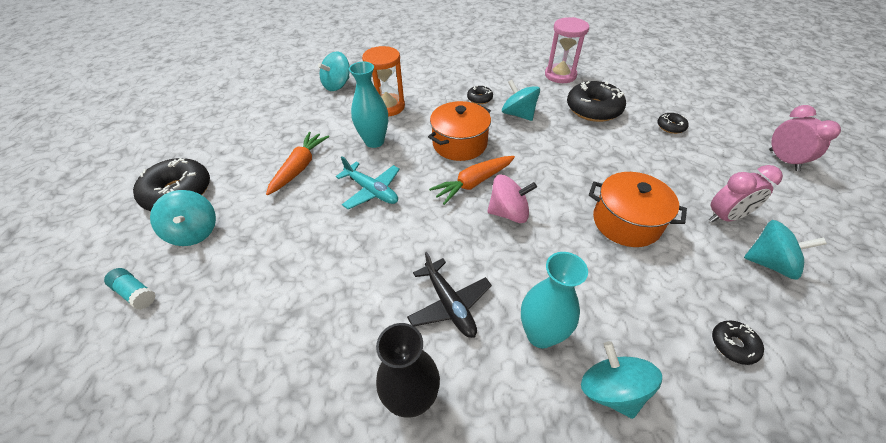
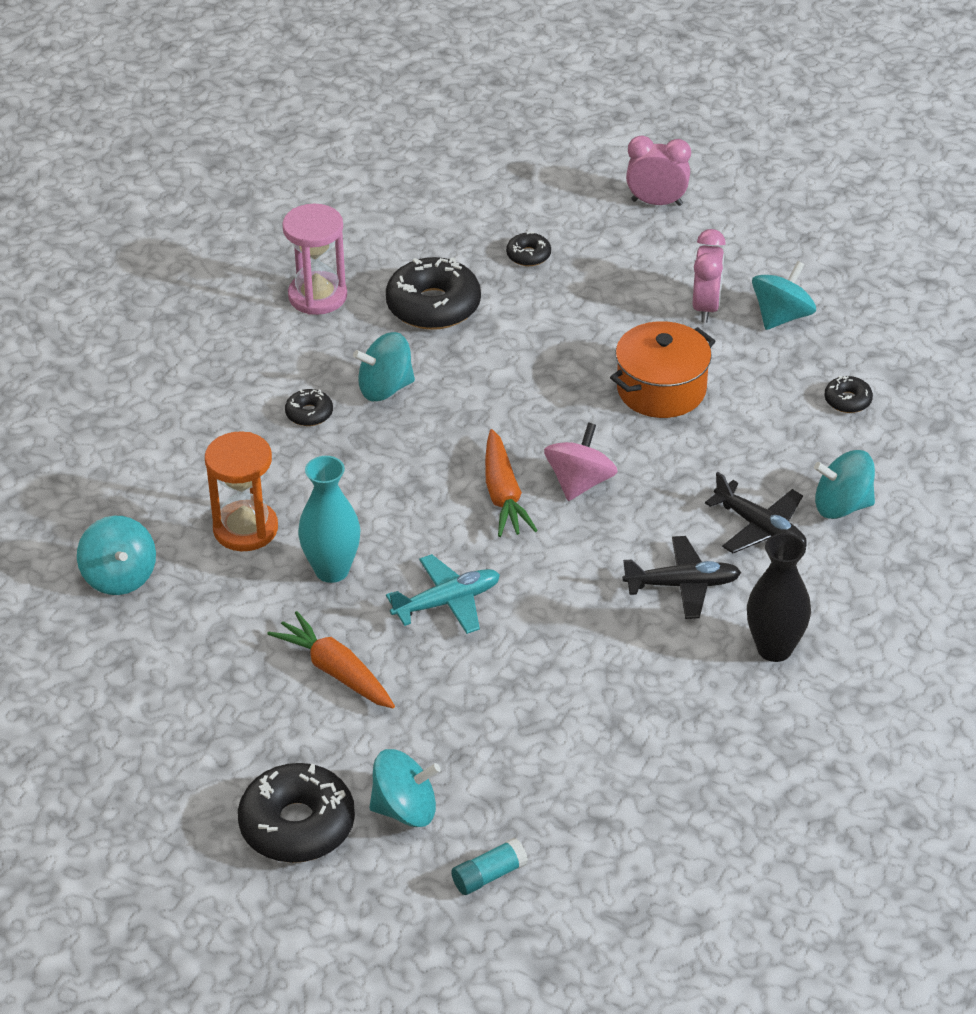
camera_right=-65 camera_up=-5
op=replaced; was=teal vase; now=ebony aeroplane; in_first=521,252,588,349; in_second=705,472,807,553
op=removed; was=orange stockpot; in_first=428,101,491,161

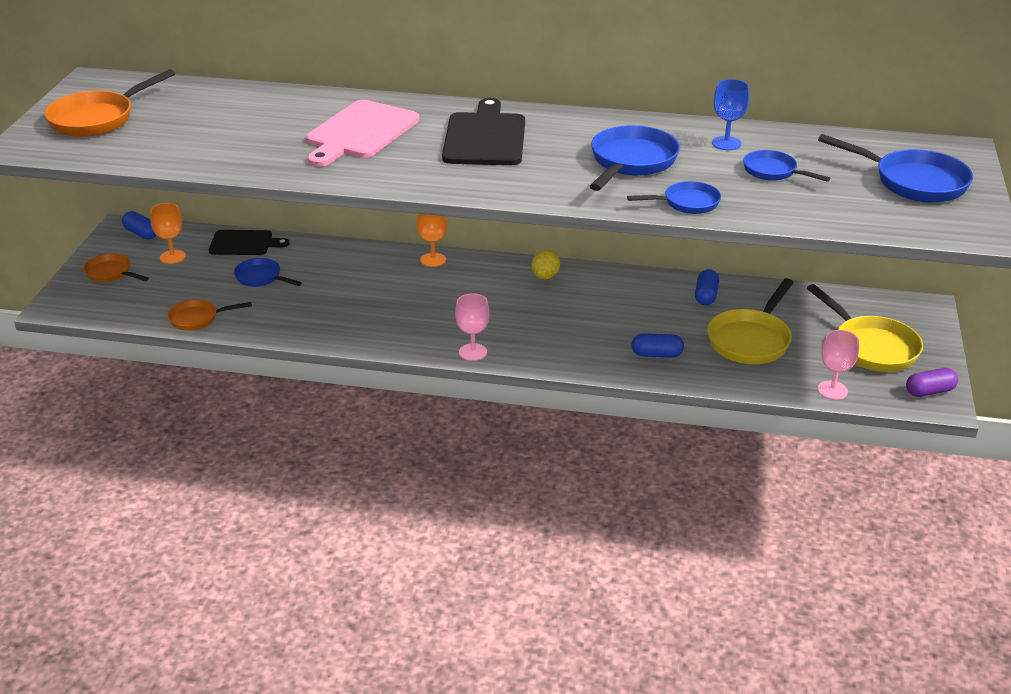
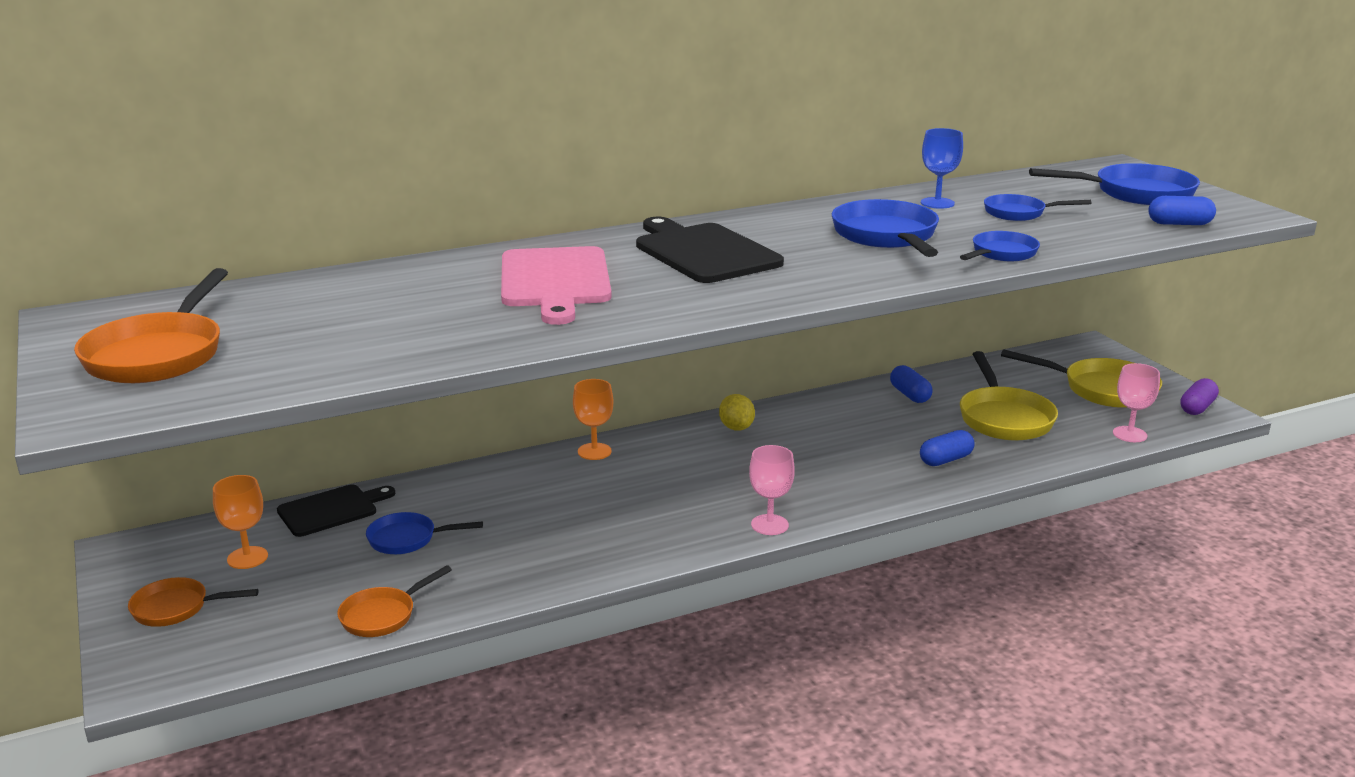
camera_right=-35 camera_up=-10
op=moved; was=cobalt capsule; in_first=122,211,156,239; in_second=1148,196,1216,225

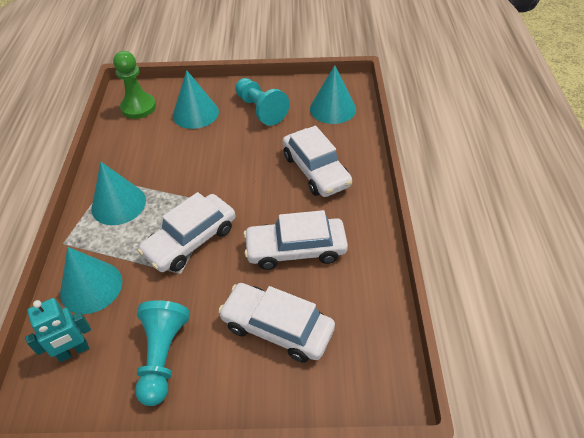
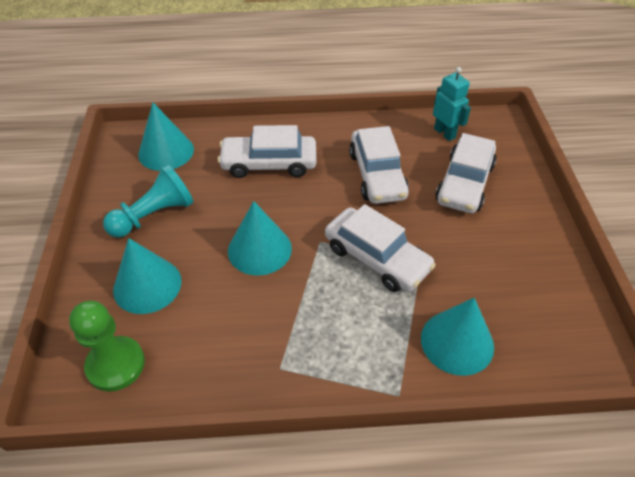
camera_right=-95 camera_up=0
op=turned; was=pure white toy car; in_first=282,126,352,197; in_second=218,125,316,178; clockwise=-150
op=moved; was=teal cone; in_first=91,162,146,225; in_second=228,201,292,276
op=moved; was=teal robot; in_first=25,298,91,362; in_second=433,67,471,141
op=removed; was=teal game pawn; in_first=135,300,190,406

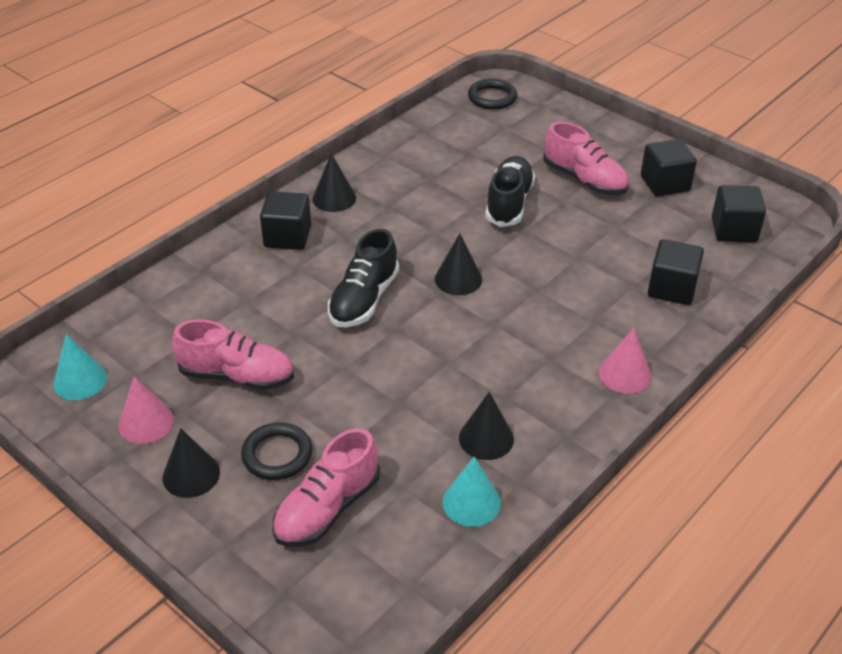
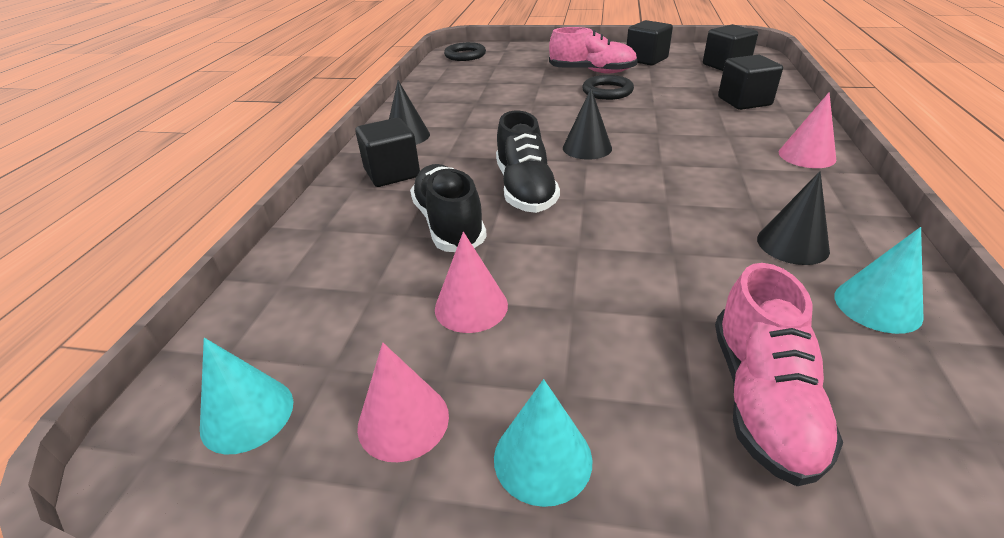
camera_right=-30 camera_up=-5
op=moved; was=ebony lace-up shoe; in_first=485,156,535,227; in_second=410,164,487,252
op=replaced; was=pink lace-up shoe; now=pink cone; in_first=172,319,294,390; in_second=435,232,508,333
op=recoloured; was=ebony cone; now=teal cone; in_first=163,428,220,498; in_second=494,379,593,507
op=moved; was=ebony ring; in_first=241,422,313,480; in_second=582,75,634,100

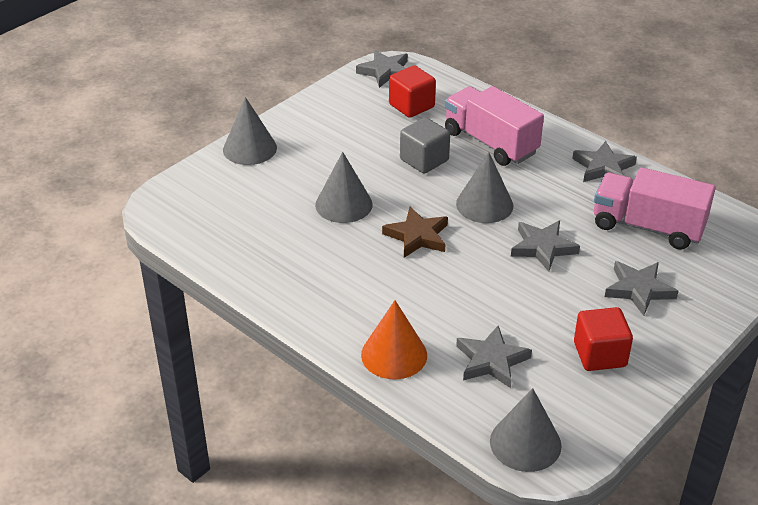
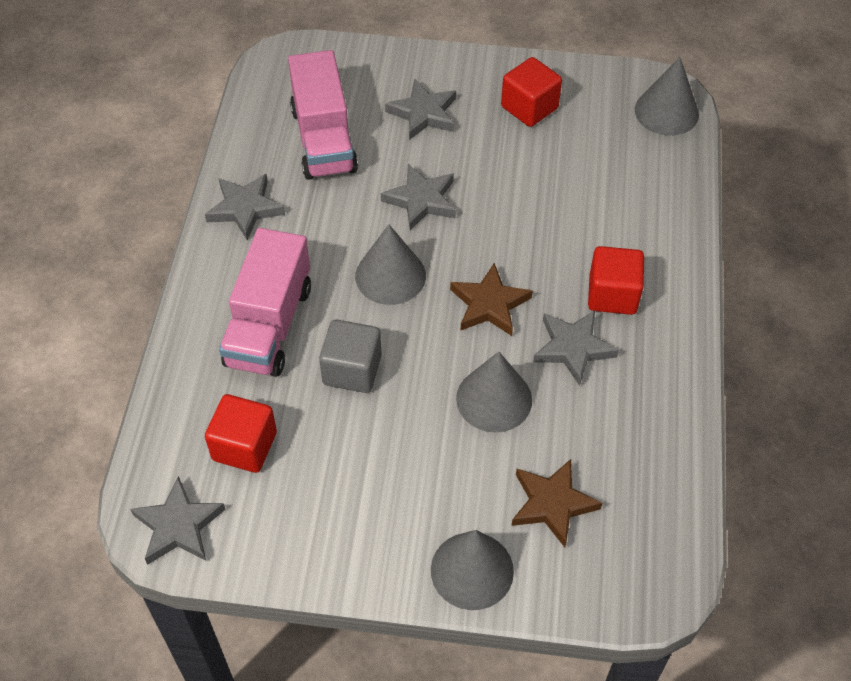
camera_right=-125 camera_up=15
op=added; now=brown star; in_second=512,459,603,547
op=moved; was=grey star; in_first=456,326,532,388; in_second=533,311,619,386
op=added; now=crimson cube; in_second=588,246,644,315
op=removed; was=orange cone; in_first=361,300,427,379

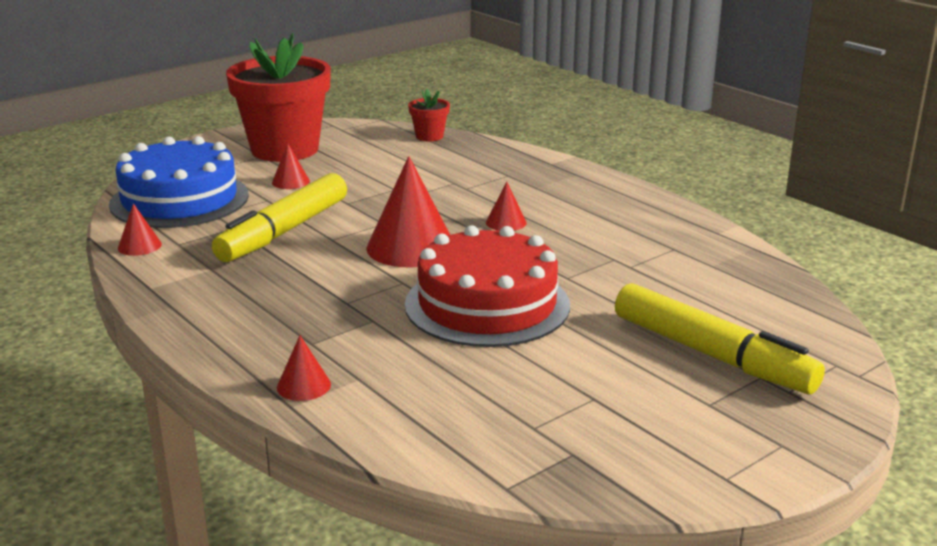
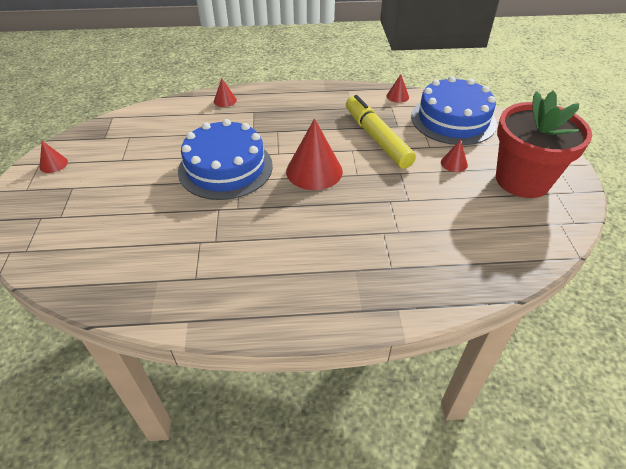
camera_right=125 camera_up=20
op=moved; was=crimson cone; in_first=486,182,527,231; in_second=39,141,68,173
op=recoloured; was=crimson gateau; now=cobalt gateau; in_first=405,225,570,347; in_second=178,119,273,200
op=removed; was=crimson plant pot; in_first=408,89,450,141
op=removed; was=yellow felt pen; in_first=615,283,825,394

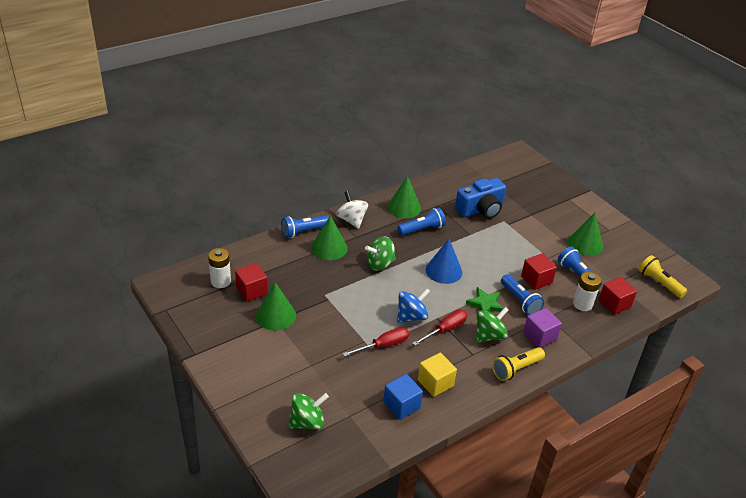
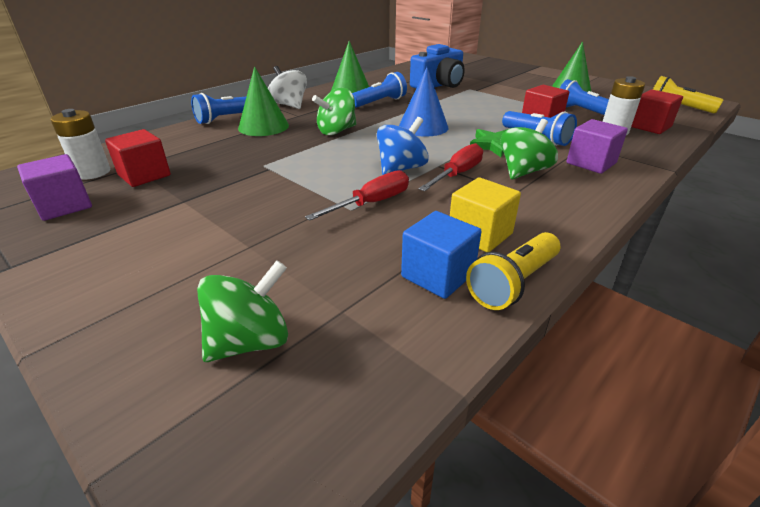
camera_right=-10 camera_up=-5
op=added; now=violet cube; in_second=17,154,92,221
op=moved; was=yellow pocket torch; in_first=492,347,545,381; in_second=466,232,560,310
op=removed; was=emerald cone; in_first=256,282,296,331

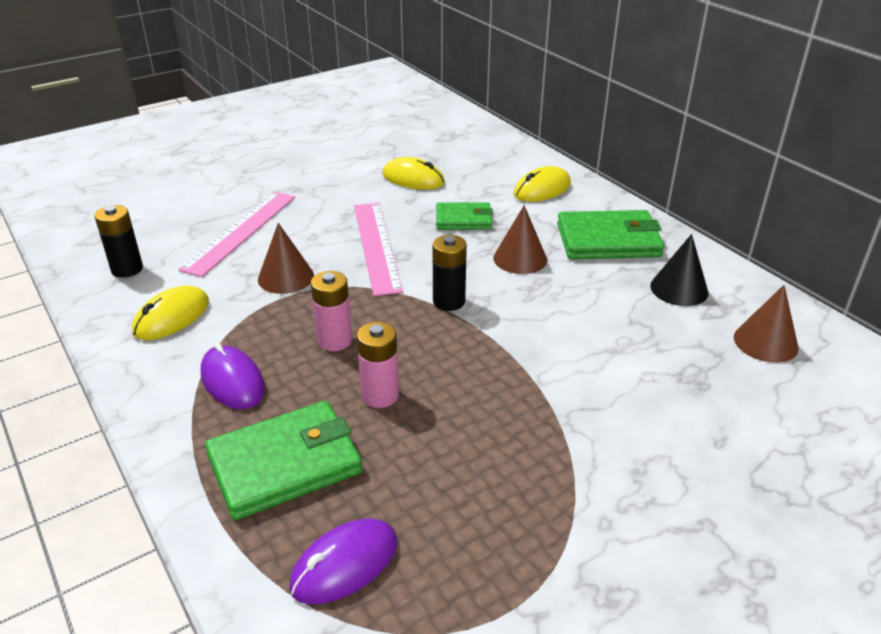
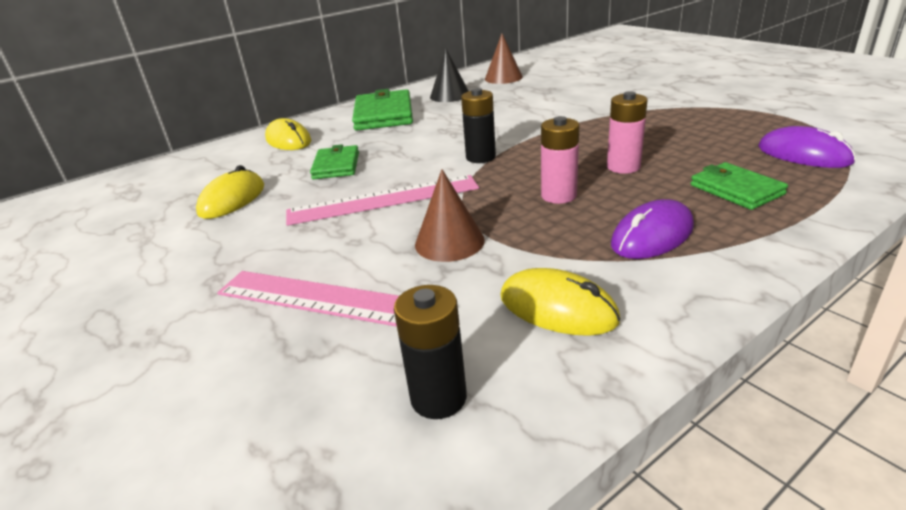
camera_right=-90 camera_up=-5
op=resized; was=emerald billfold; in_first=205,401,363,520; in_second=691,162,788,210; ratio=0.61
op=removed; was=brown cone; in_first=493,205,547,274

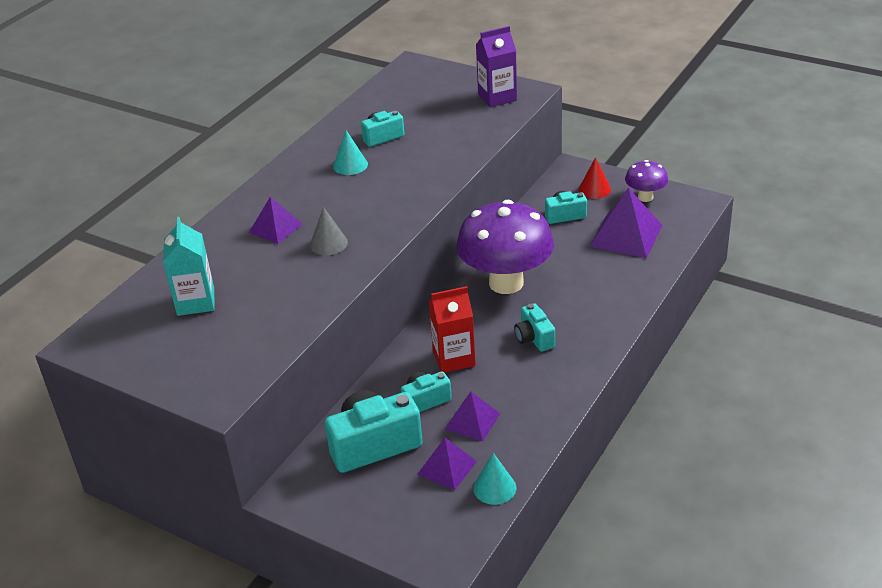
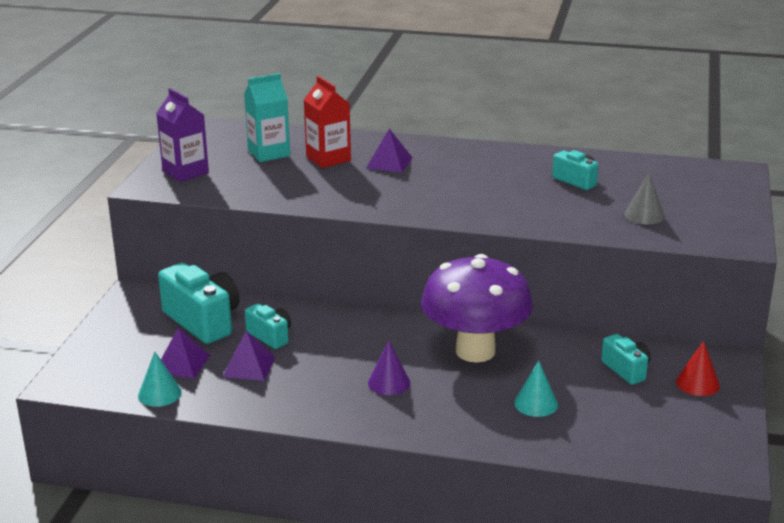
camera_right=70 camera_up=-10
op=moved; was=violet carton; in_first=476,26,517,107; in_second=156,88,209,182
op=moved; was=crimson carton; in_first=429,286,476,373; in_second=304,76,351,168
op=replaced; was=teal camera; now=violet cone; in_first=514,303,555,352; in_second=368,340,410,395
op=moved; was=teal cone; in_first=333,130,368,175; in_second=514,360,558,417
op=moved; was=grey cone; in_first=310,207,348,255; in_second=624,173,665,224
op=removed; was=violet pyramid shape; in_first=589,188,662,258
op=removed; was=violet toadstool; in_first=625,160,668,202

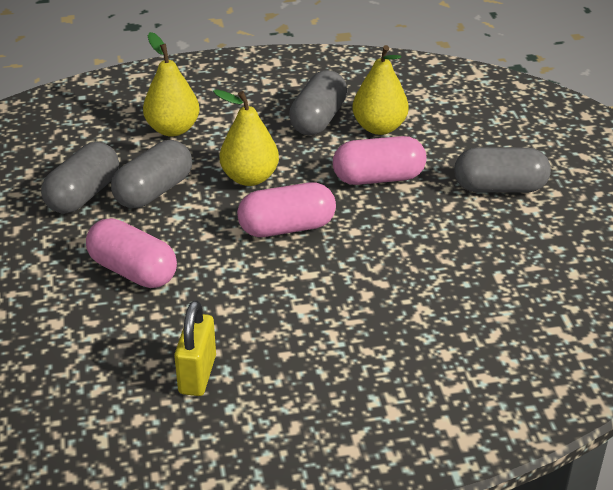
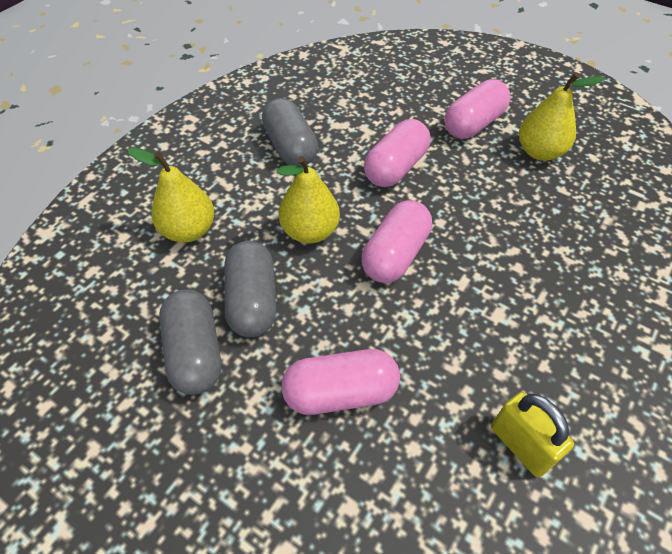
camera_right=-45 camera_up=15
op=recoloured; was=grey capsule; now=pink capsule; in_first=454,147,551,193; in_second=444,79,511,139
op=moved; was=yellow pear fruit; in_first=352,45,409,135; in_second=519,73,606,161

